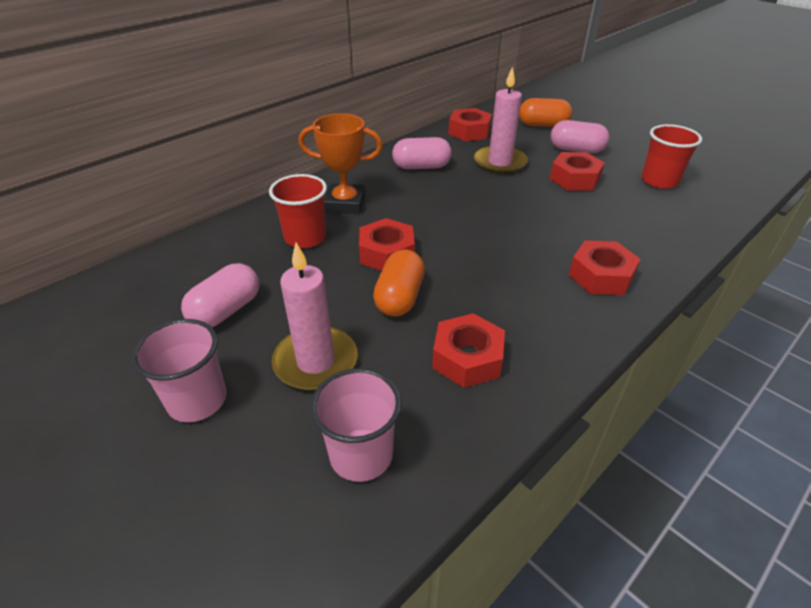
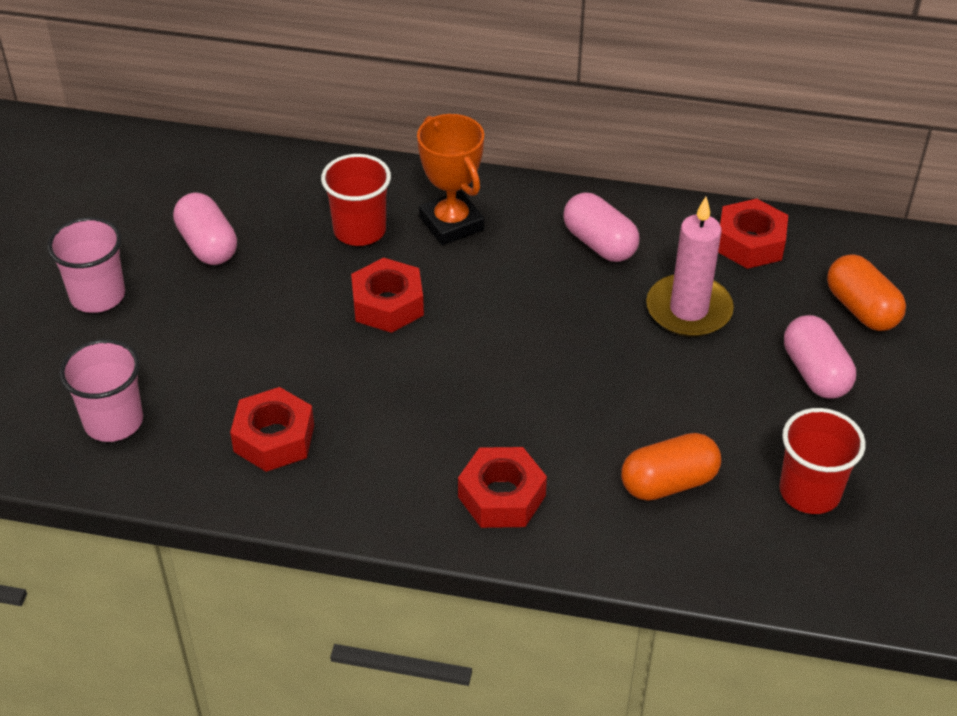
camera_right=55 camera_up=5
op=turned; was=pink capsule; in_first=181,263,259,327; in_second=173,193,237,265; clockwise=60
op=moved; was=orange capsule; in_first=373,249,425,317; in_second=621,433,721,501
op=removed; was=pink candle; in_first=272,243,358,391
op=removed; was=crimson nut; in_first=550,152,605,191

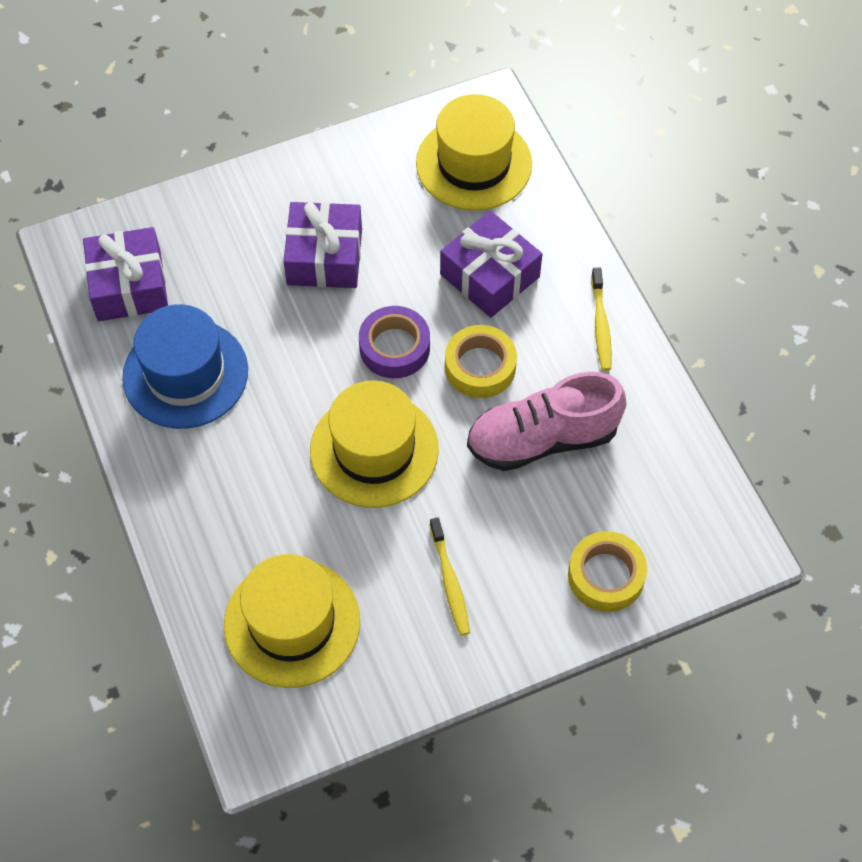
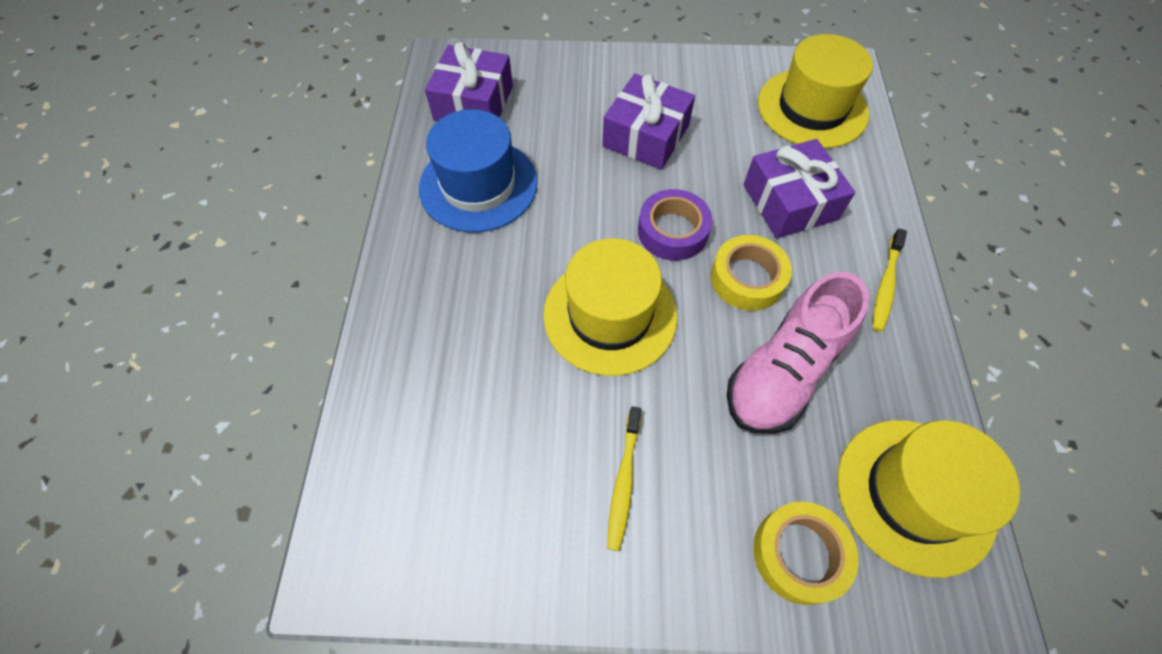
camera_right=25 camera_up=0
op=turned; was=pink lace-up shoe; in_first=467,372,626,471; in_second=727,272,869,434; clockwise=-60
op=moved; was=yellow hat; in_first=224,554,360,688; in_second=837,420,1020,578

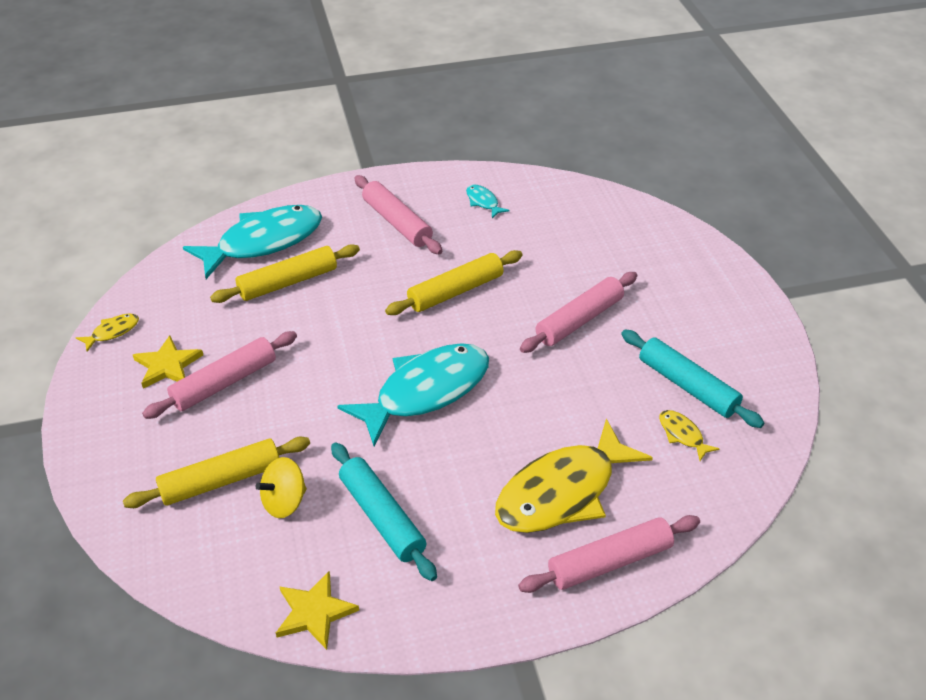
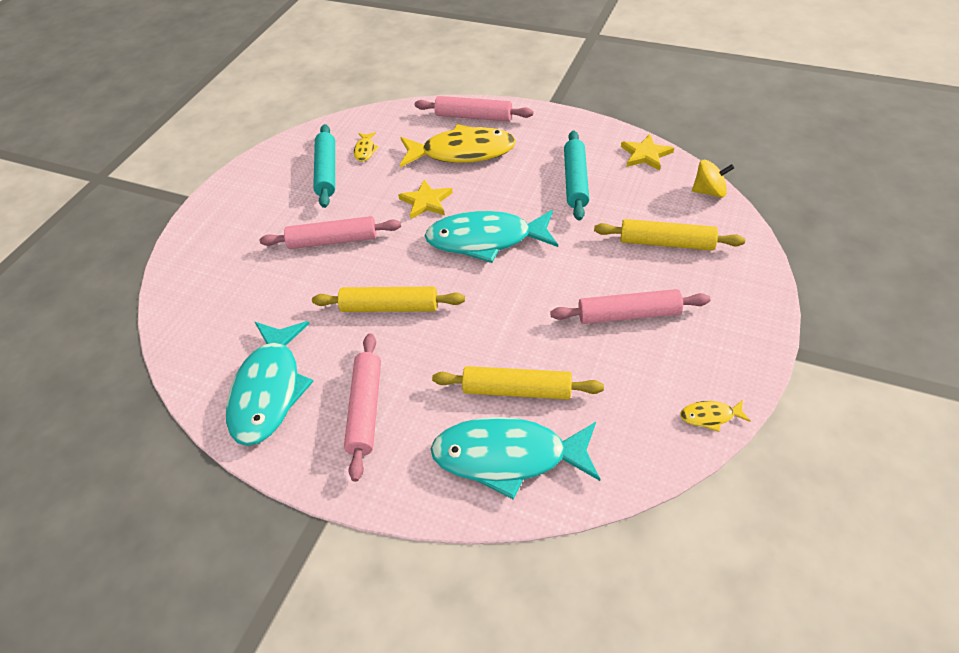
camera_right=-140 camera_up=5
op=resized; was=teal toy fish; in_first=466,185,510,218; in_second=226,321,314,446; ratio=2.43
op=moved; was=yellow star; in_first=133,335,203,389; in_second=398,179,453,219
op=moved; was=yellow toy top; in_first=255,457,307,518; in_second=692,160,734,198

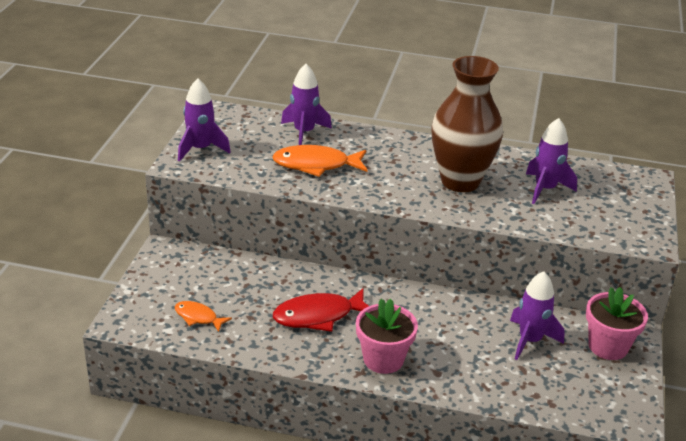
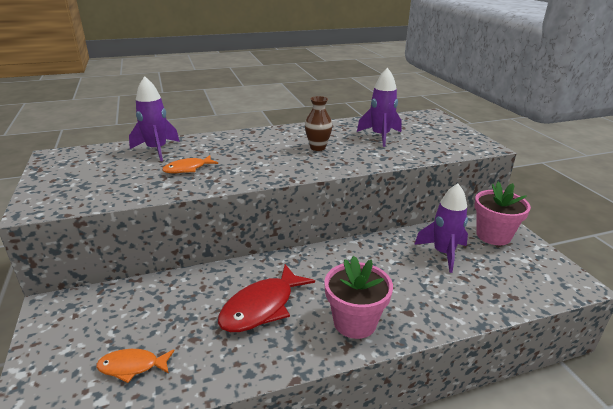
camera_right=-30 camera_up=-5
op=resized; was=orange toy fish; in_first=272,145,368,177; in_second=162,155,218,173; ratio=0.57
op=resized; was=brown vase; in_first=431,56,503,192; in_second=305,96,332,151; ratio=0.44
op=removed; was=violet toy rocket; in_first=178,79,231,162

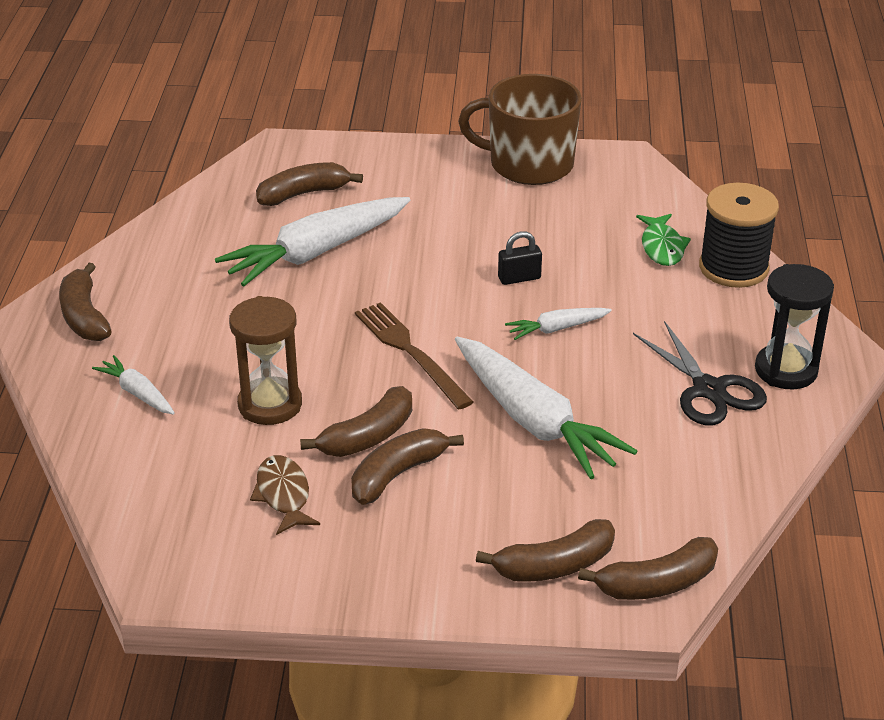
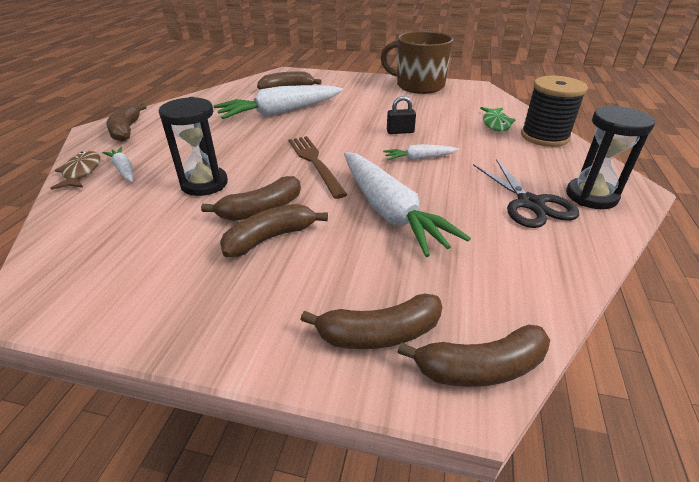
camera_right=10 camera_up=0
op=moved; was=brown toy fish; in_first=250,455,320,535; in_second=51,151,100,190
op=recoloured; was=brown hourglass; now=ebony hourglass; in_first=229,296,302,425; in_second=159,97,228,196

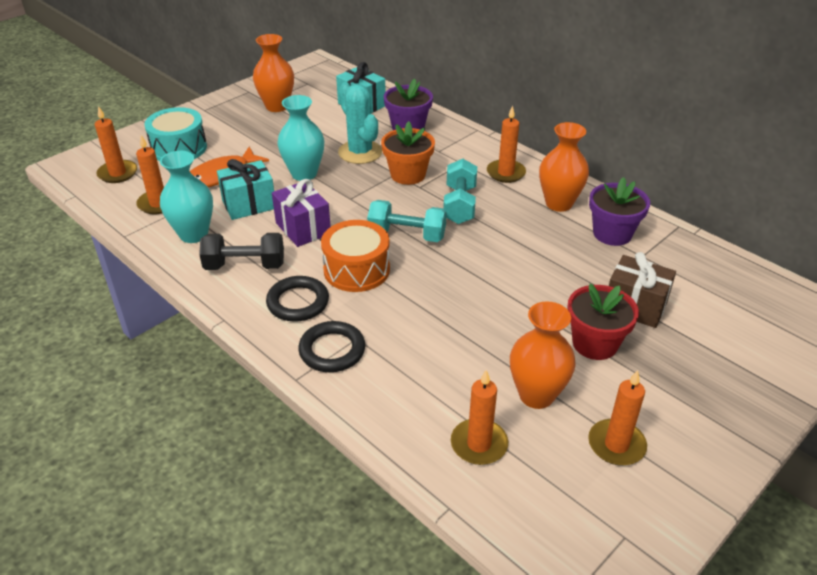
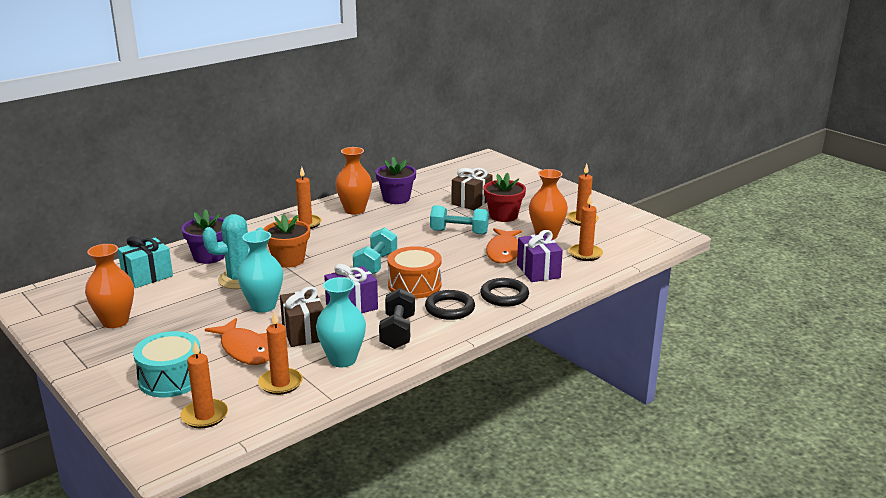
camera_right=-85 camera_up=-15
op=recoloured; was=teal present; now=brown present; in_first=217,159,274,220; in_second=280,286,324,347
op=moved; was=teal free weight; in_first=443,159,477,224; in_second=430,205,489,235
op=added; now=orange toy fish; in_second=486,228,522,264
op=added; now=violet present; in_second=517,230,563,282

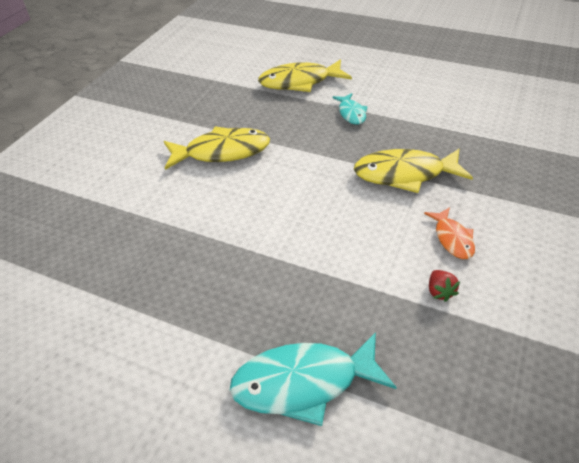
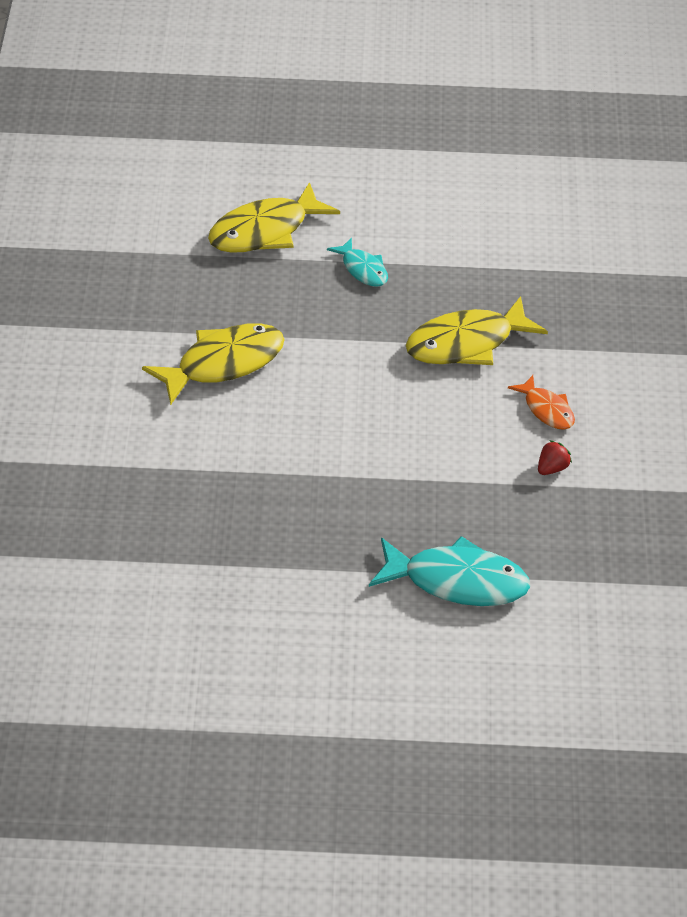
camera_right=-25 camera_up=0
op=turned; was=teal toy fish; in_first=230,332,397,426; in_second=369,536,530,606; clockwise=-135
op=turned; was=crimson toy strawberry; in_first=429,270,460,302; in_second=538,440,572,475; clockwise=-105

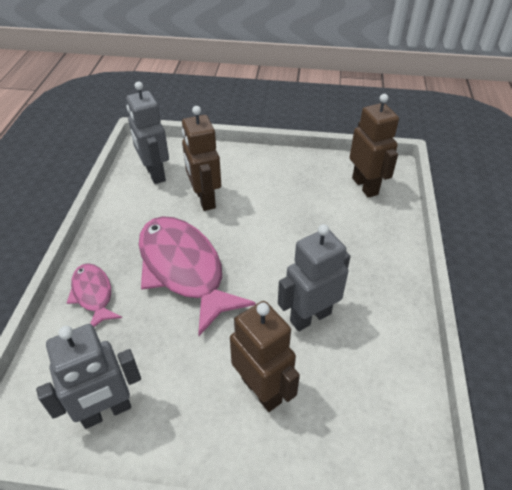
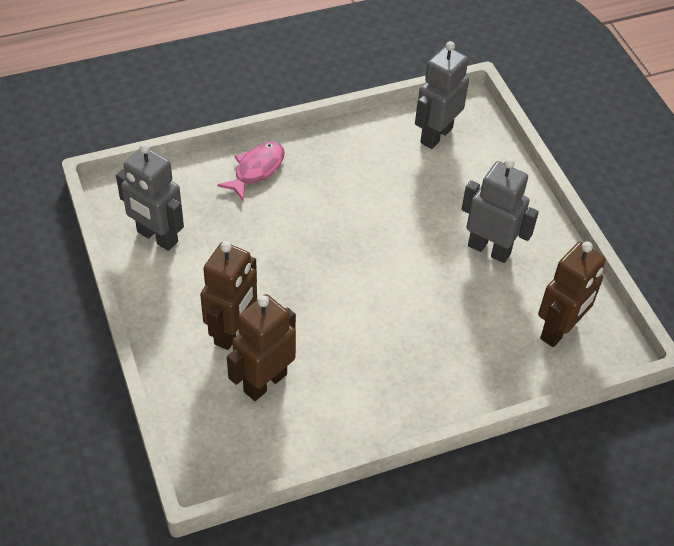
camera_right=60 camera_up=5
op=moved; was=brown robot; in_first=182,106,221,211; in_second=227,294,296,401
op=moved; was=grey robot; in_first=278,224,350,331; in_second=461,158,539,263
op=removed; was=pink toy fish; in_first=139,216,256,336

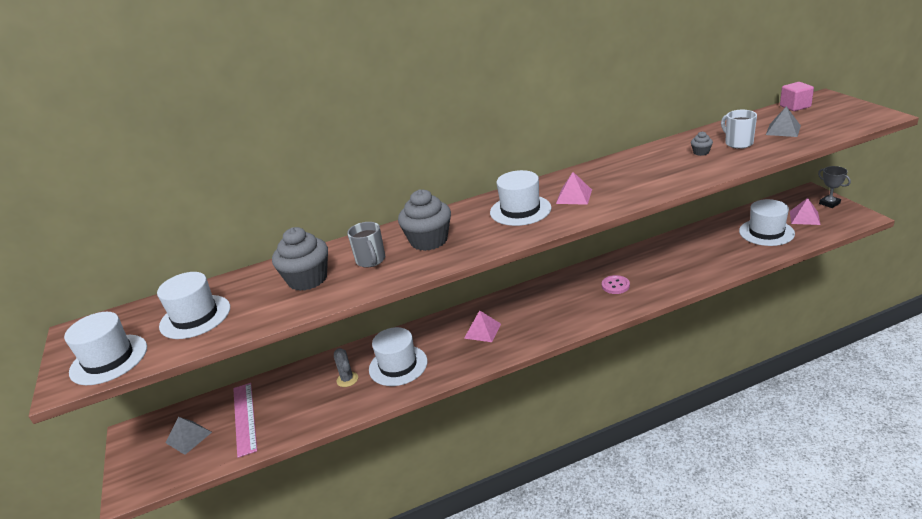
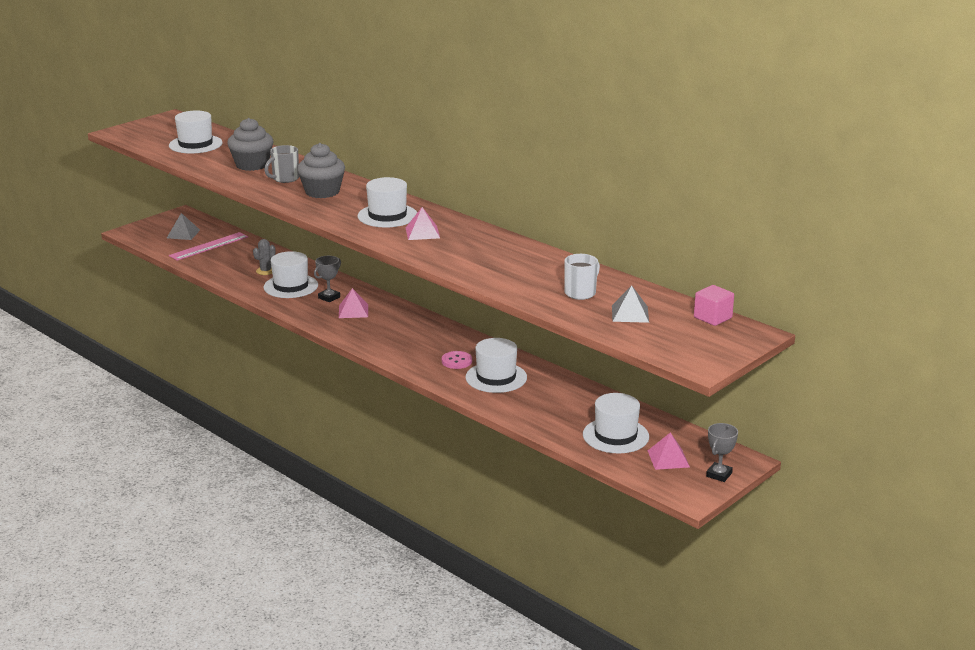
camera_right=60 camera_up=-5
op=added; now=grey award cup; in_second=314,256,341,302
op=moved; was=pure white hat; in_first=64,312,147,385; in_second=465,338,527,393
op=removed; was=grey muffin; in_first=691,131,713,156

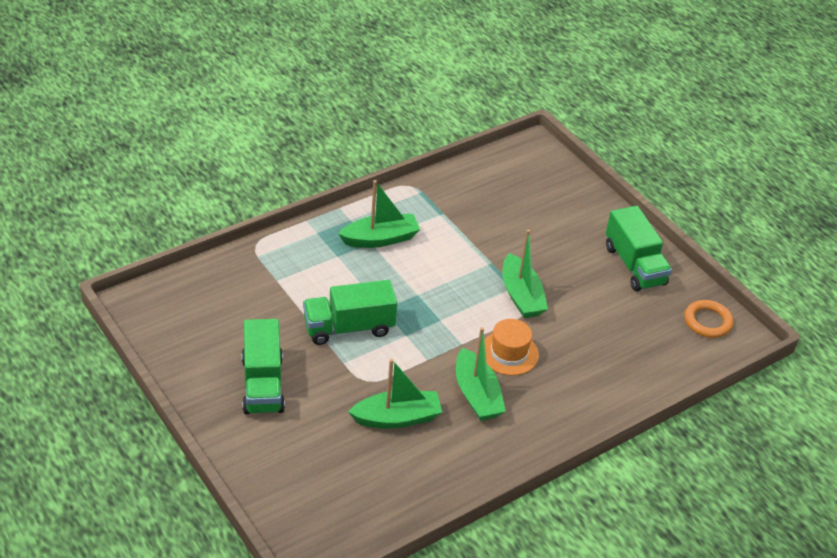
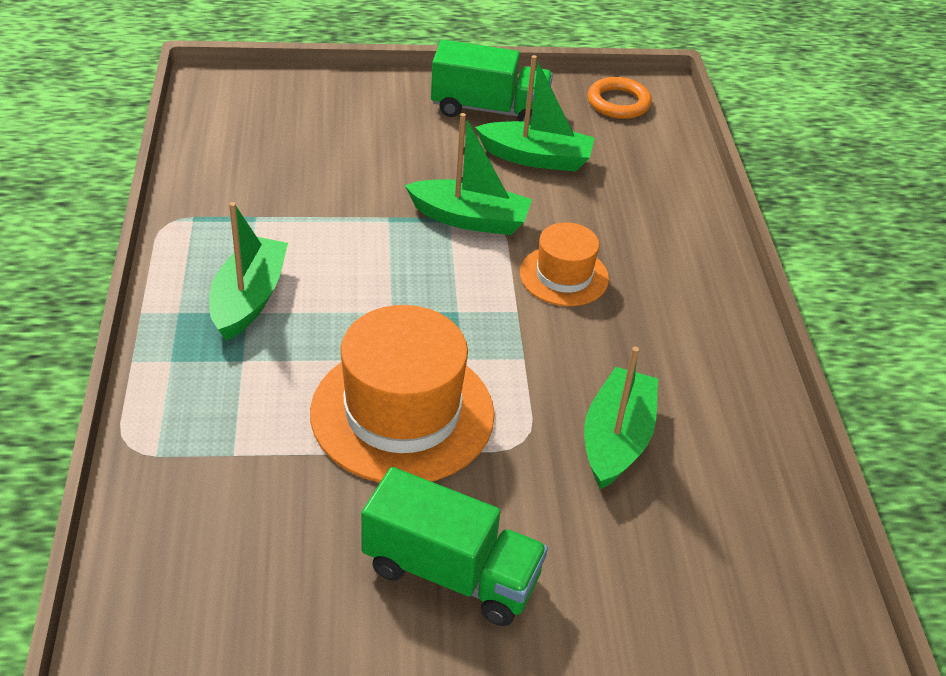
camera_right=-60 camera_up=0
op=replaced; was=emerald truck; now=orange hat; in_first=303,280,397,345; in_second=310,305,494,483
op=moved; was=emerald toy boat; in_first=456,327,506,421; in_second=475,55,595,171

